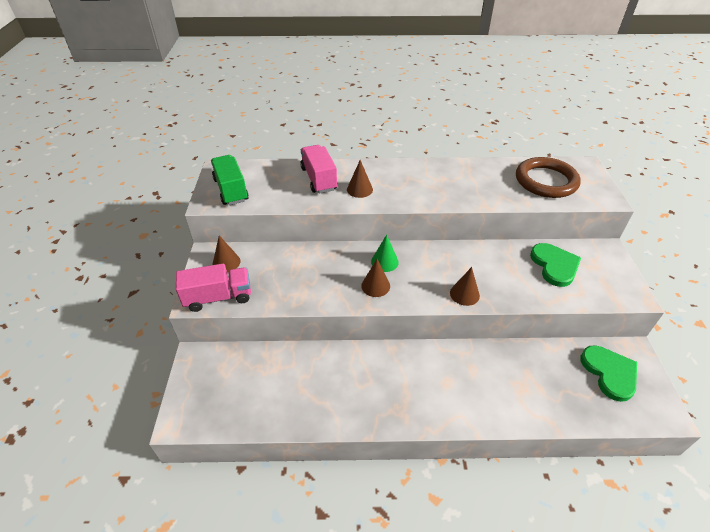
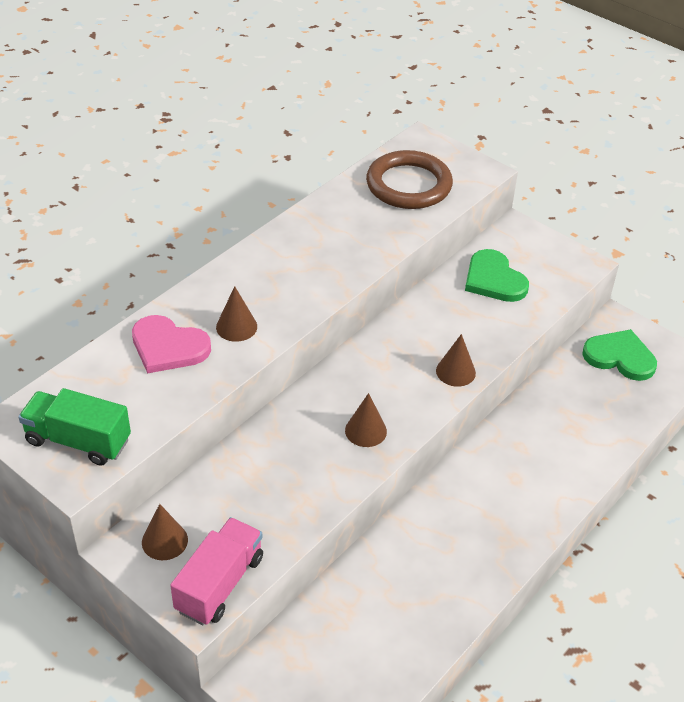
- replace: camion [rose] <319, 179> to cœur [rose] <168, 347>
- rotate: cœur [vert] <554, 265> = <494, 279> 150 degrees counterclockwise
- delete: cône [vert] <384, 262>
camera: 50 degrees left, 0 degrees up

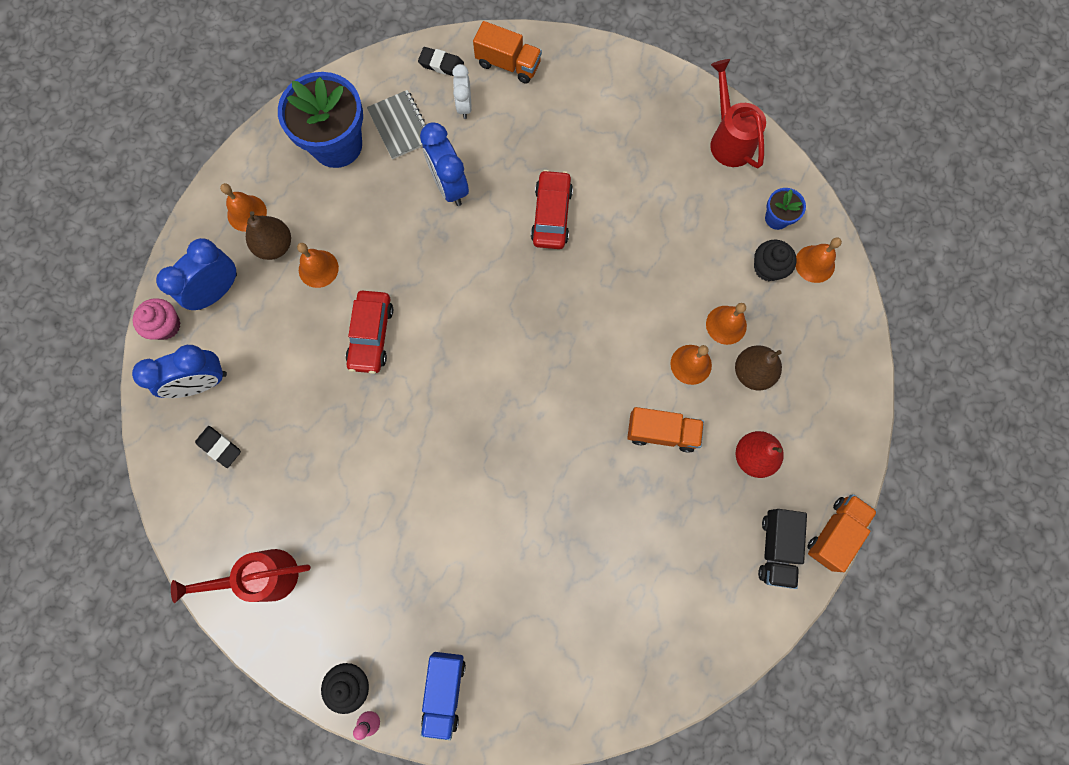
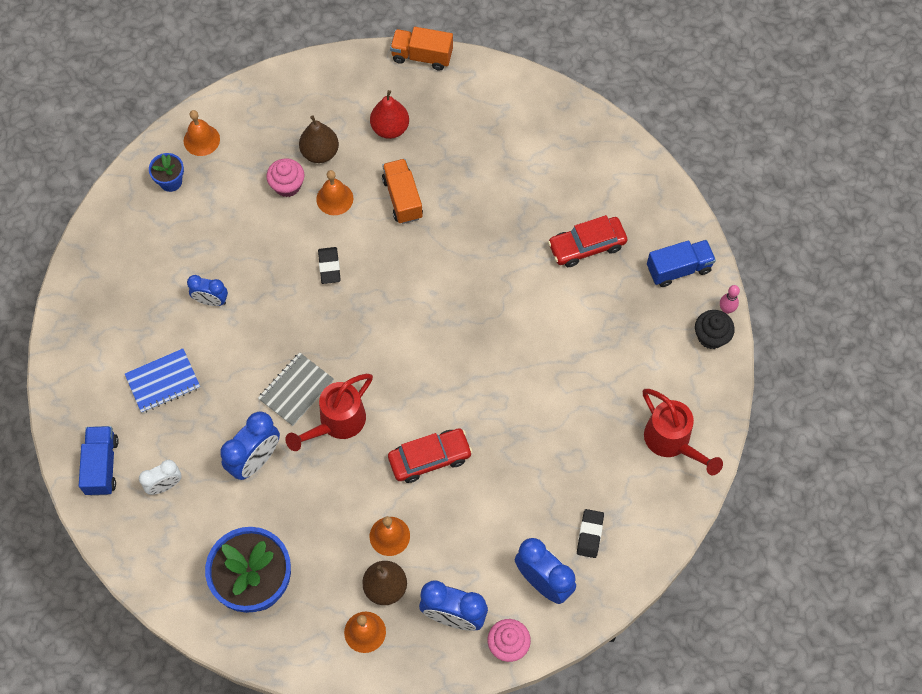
- recolor: camion [orange] <508, 64> to camion [bleu] <102, 466>
- insert: carnet [bleu] <163, 382>
- insert: réveil [bleu] <211, 301>
- move: carnet [gris] <400, 126> to <296, 390>
- replace: cloche [orange] <726, 325> to muffin [rose] <287, 185>
- move: arrosoir [rouge] <729, 140> to <337, 423>
- move: gomme [noir] <441, 64> to <329, 267>
- move: voiture [rouge] <551, 215> to <587, 246>
- delete: muffin [noir] <768, 268>
- delete: camion [noir] <776, 548>
camera: 115 degrees left, 10 degrees down

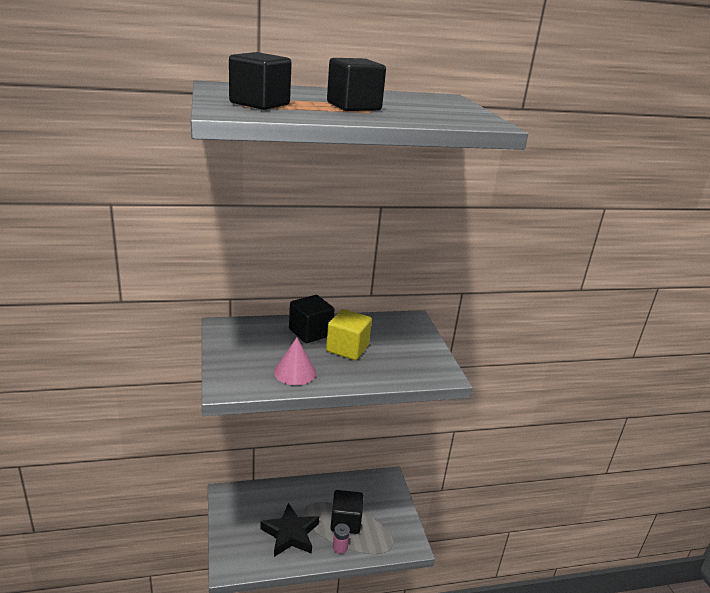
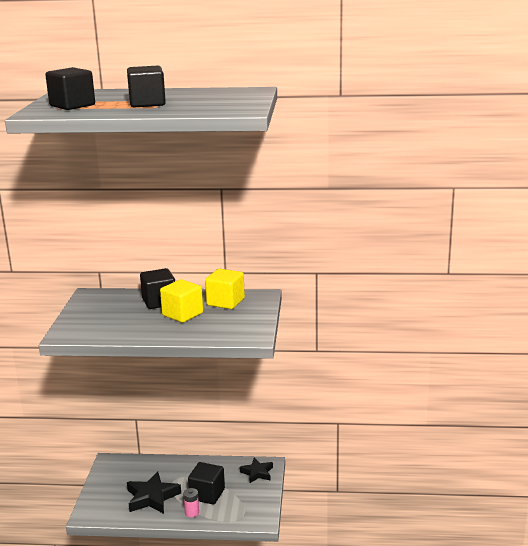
- insert: cube [jaune] <225, 302>
- insert: étoile [noir] <257, 473>
- delete: cône [rose] <295, 372>
camera: 20 degrees right, 5 degrees down

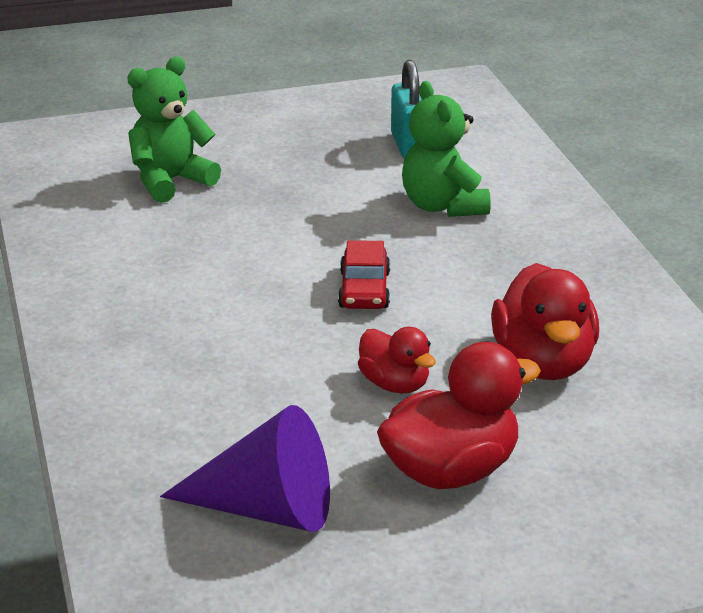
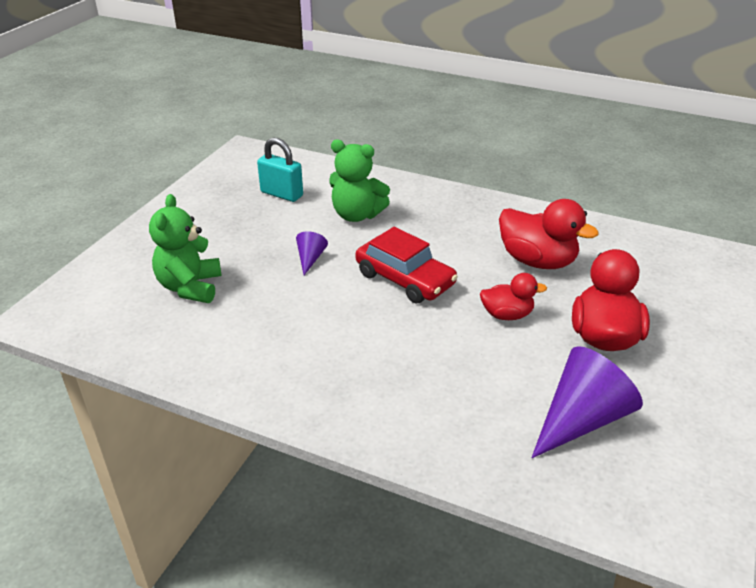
- insert: cône [violet] <310, 259>
- resize: voiture [rouge] <364, 290> = <405, 279> x1.51
camera: 50 degrees left, 5 degrees up

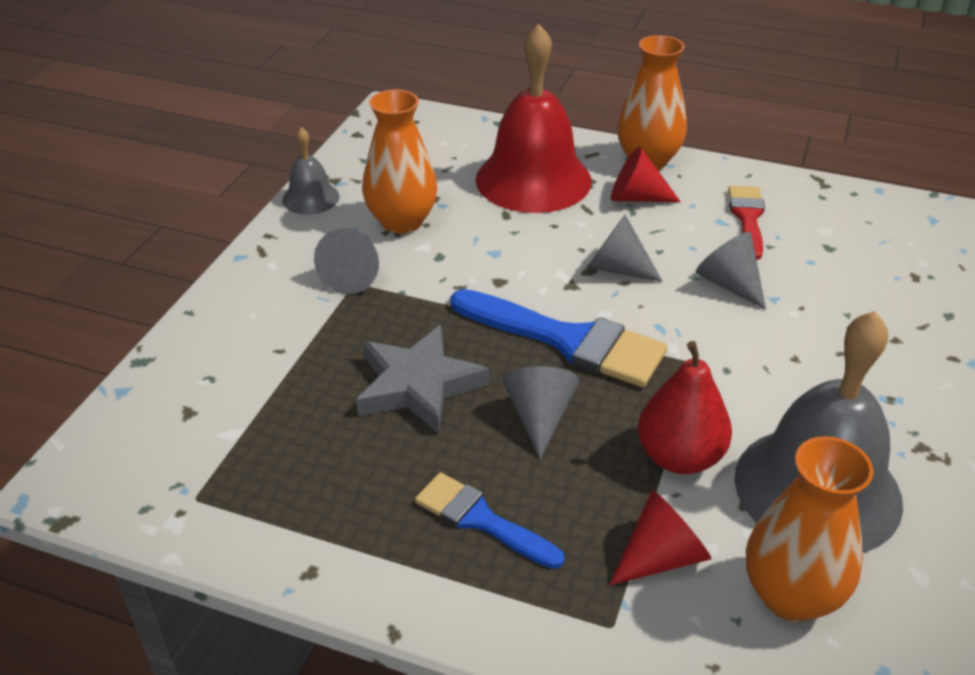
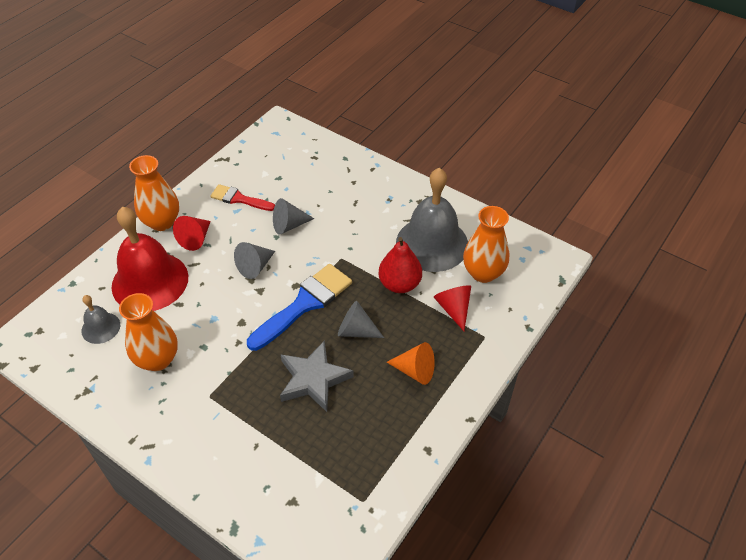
- move: cloche [gris] <310, 198> to <101, 328>
- replace: pinceau [bleu] <481, 520> to cône [orange] <415, 370>
- delete: cône [gris] <353, 276>
camera: 75 degrees left, 10 degrees up

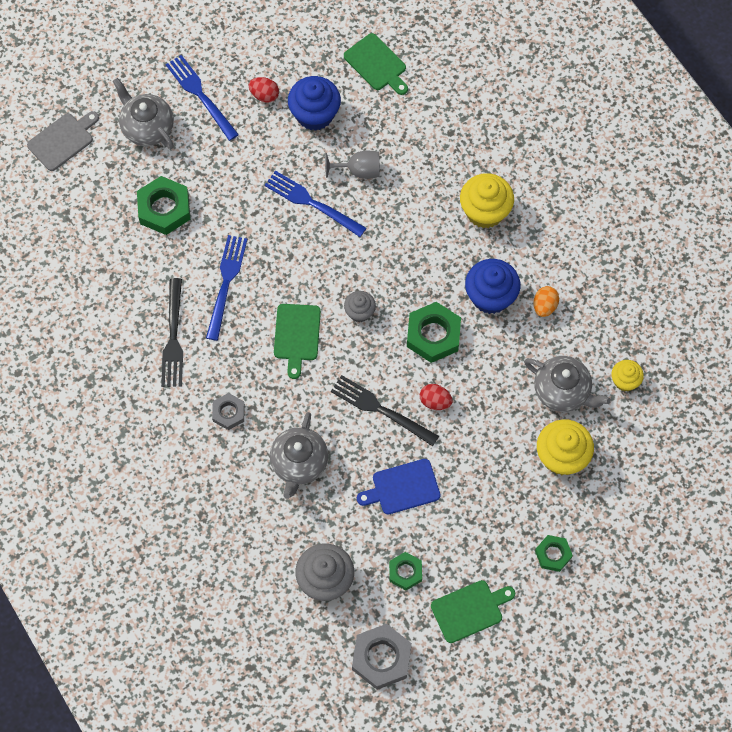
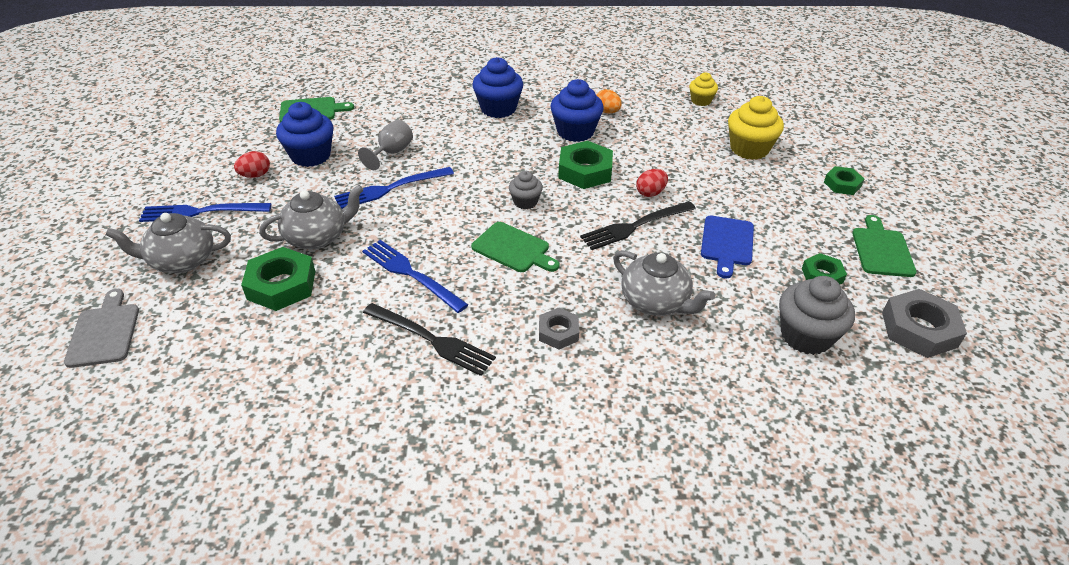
- move: théière [gris] <562, 391> to <317, 237>
- recolor: muffin [jaune] <485, 211> to muffin [bleu] <498, 109>
camera: 60 degrees left, 25 degrees down

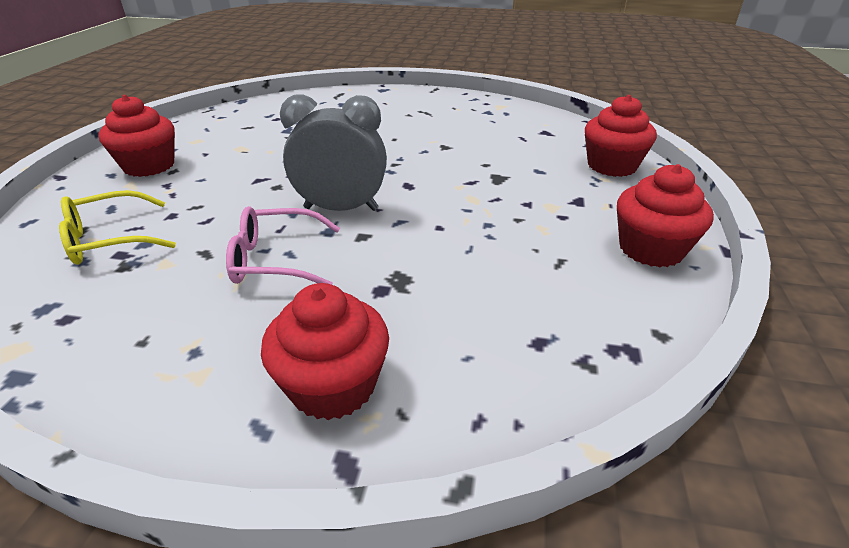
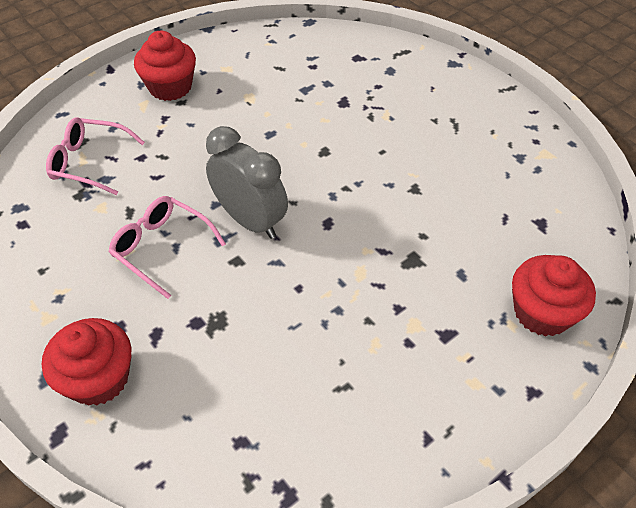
- recolor: lunettes [jaune] <109, 240> to lunettes [rose] <89, 162>
- delete: muffin [rouge] <650, 249>
camera: 40 degrees right, 15 degrees up

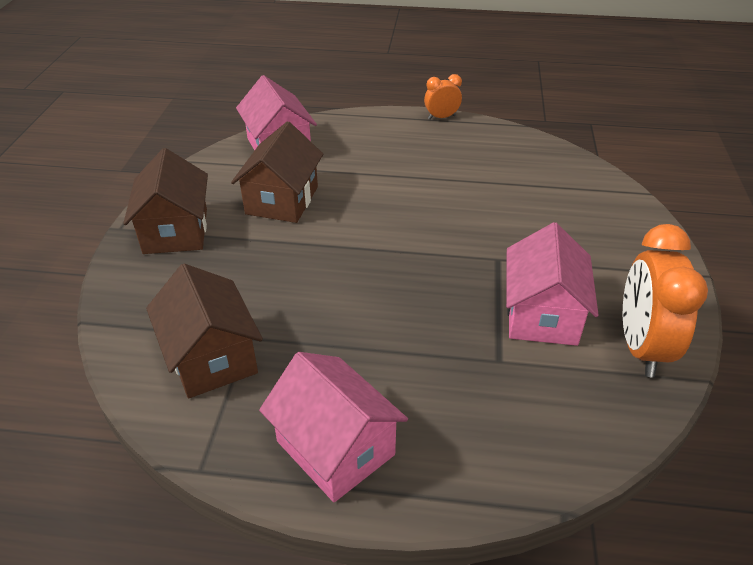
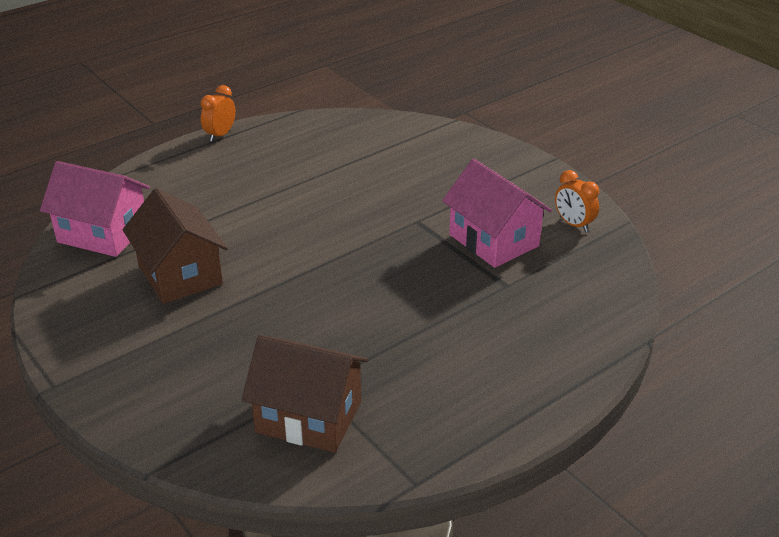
- resize: réveil [orange] <641, 347> = <573, 224> x0.52
- delete: maison [marron] <175, 231>
- delete: maison [rose] <335, 448>
camera: 45 degrees left, 5 degrees down

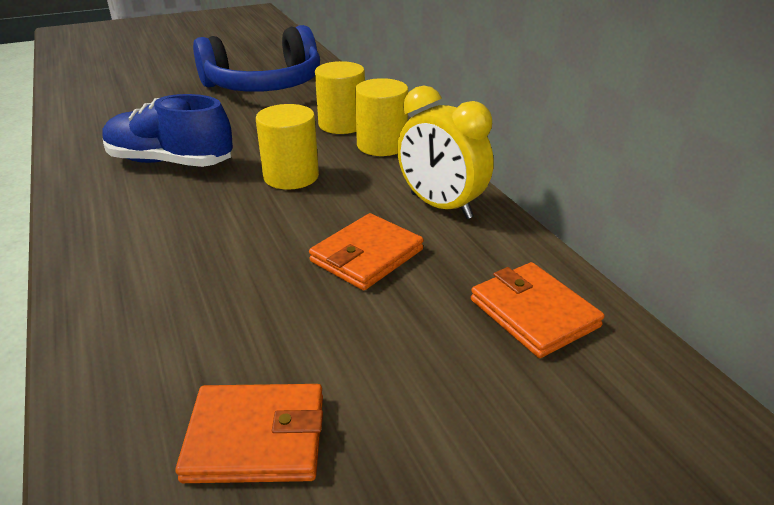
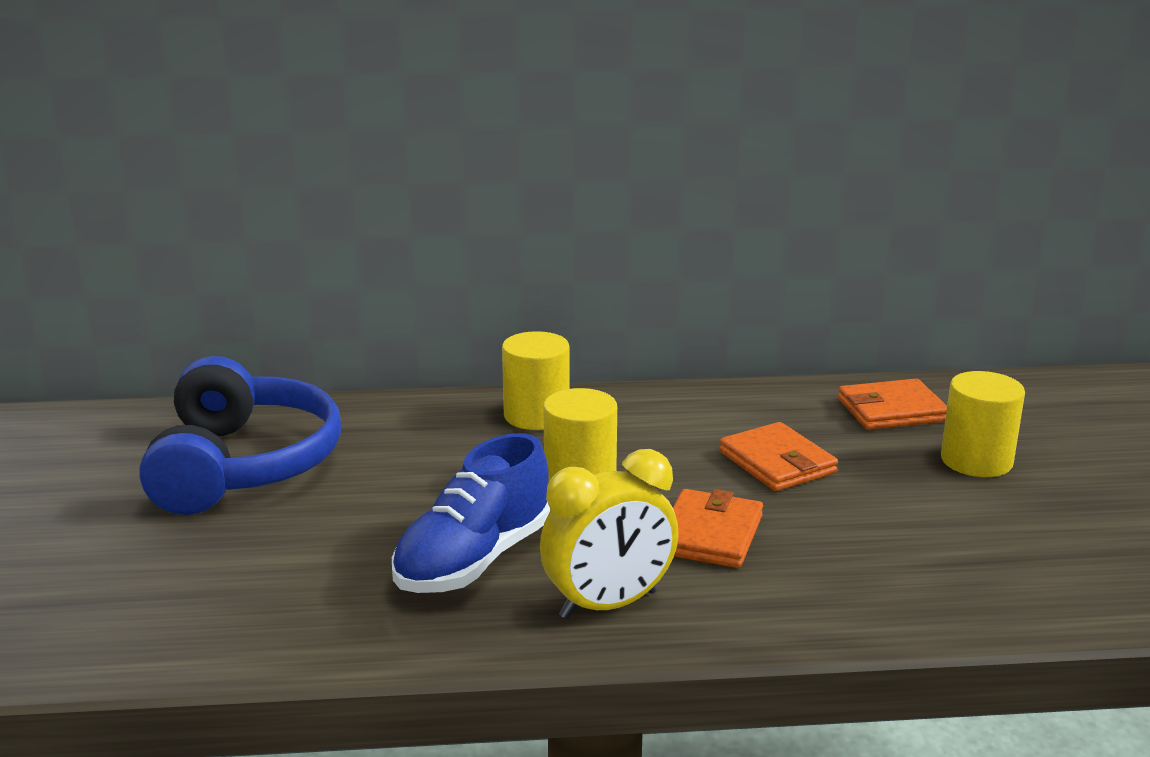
- move: réveil [jaune] <441, 206> to <608, 605>
- move: portefeuille [orange] <256, 437> to <709, 534>
- move: cylindre [jaune] <342, 124> to <976, 461>
camera: 70 degrees left, 10 degrees down

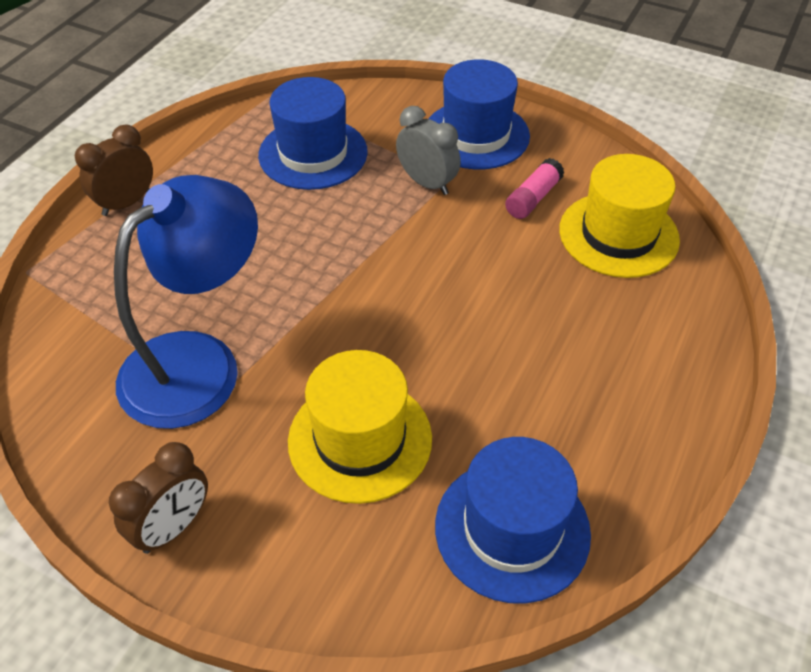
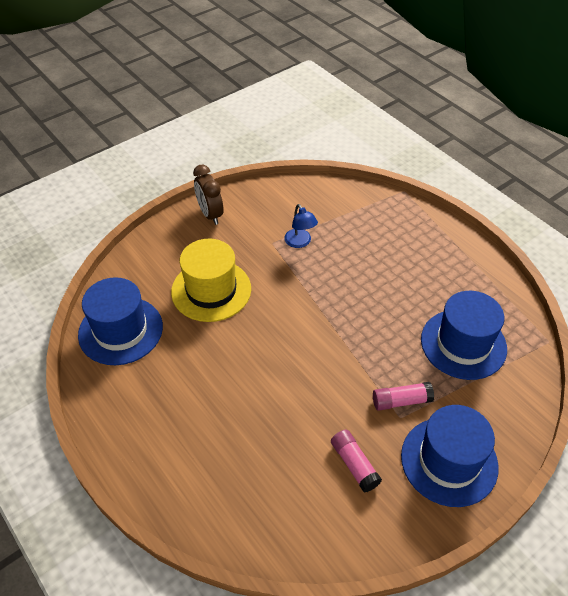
- resize: lampe [bleu] <199, 362> = <300, 242> x0.40
- replace: réveil [gris] <427, 183> to bâton de colle [rose] <401, 401>
- delete: réveil [marron] <126, 203>
- delete: chapeau [jaune] <618, 234>
camera: 115 degrees right, 0 degrees up

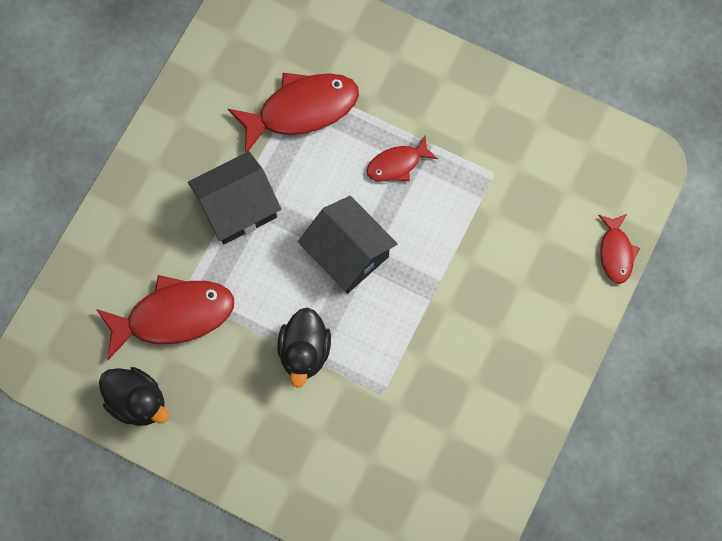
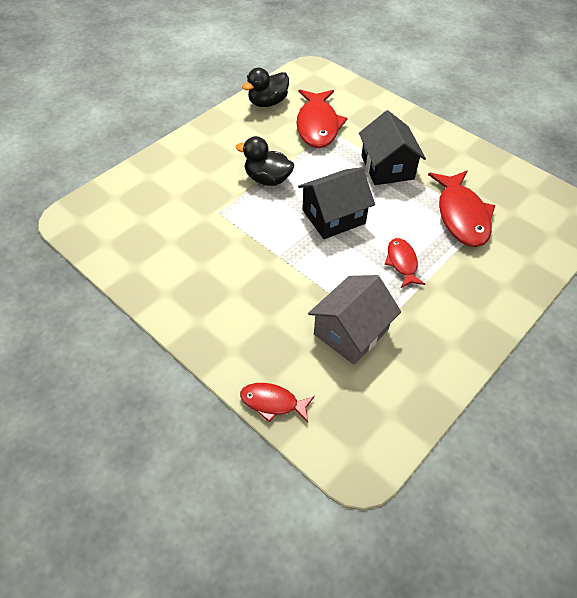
- insert: maison [gris] <351, 332>
camera: 105 degrees right, 20 degrees down

